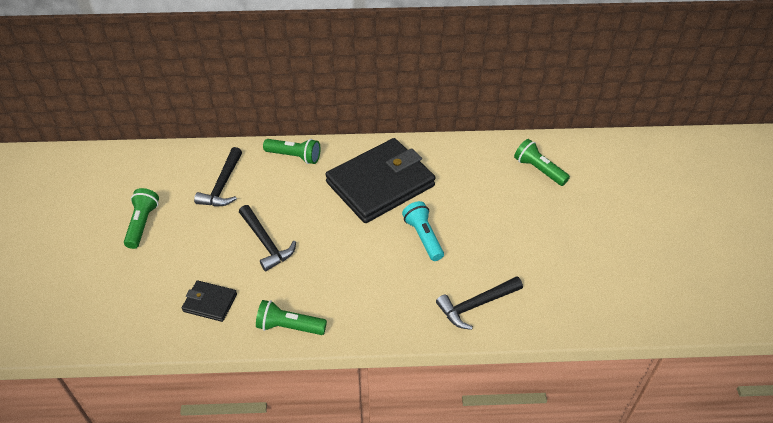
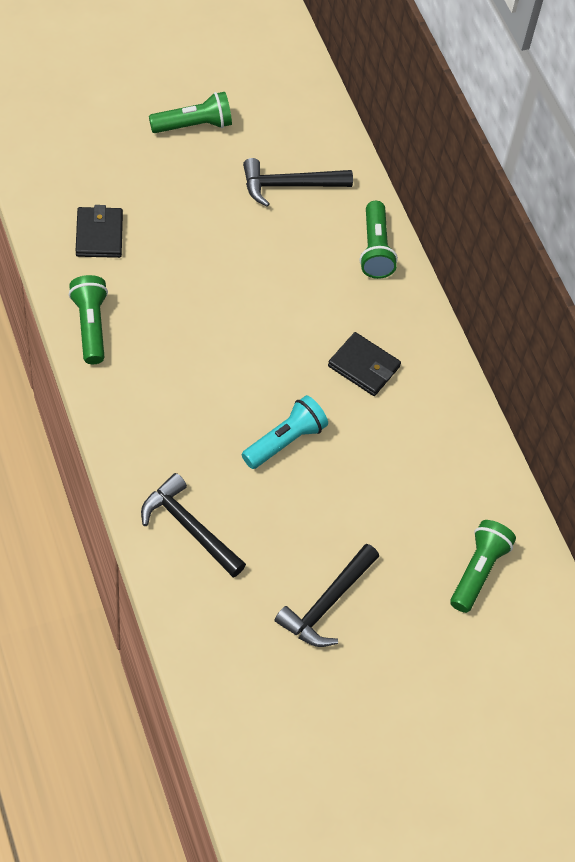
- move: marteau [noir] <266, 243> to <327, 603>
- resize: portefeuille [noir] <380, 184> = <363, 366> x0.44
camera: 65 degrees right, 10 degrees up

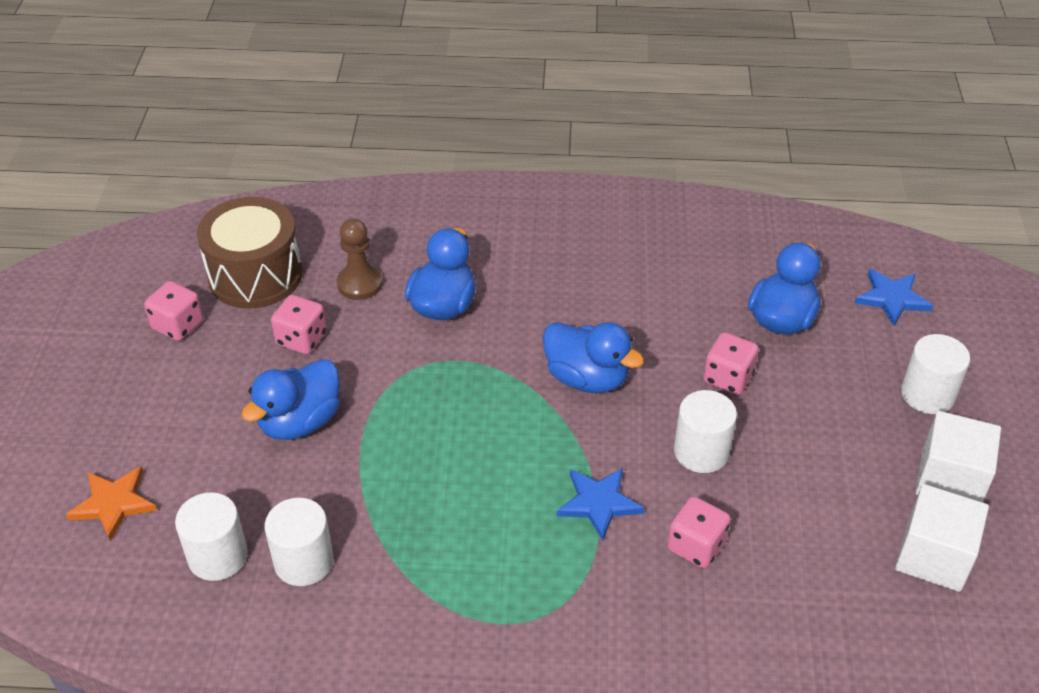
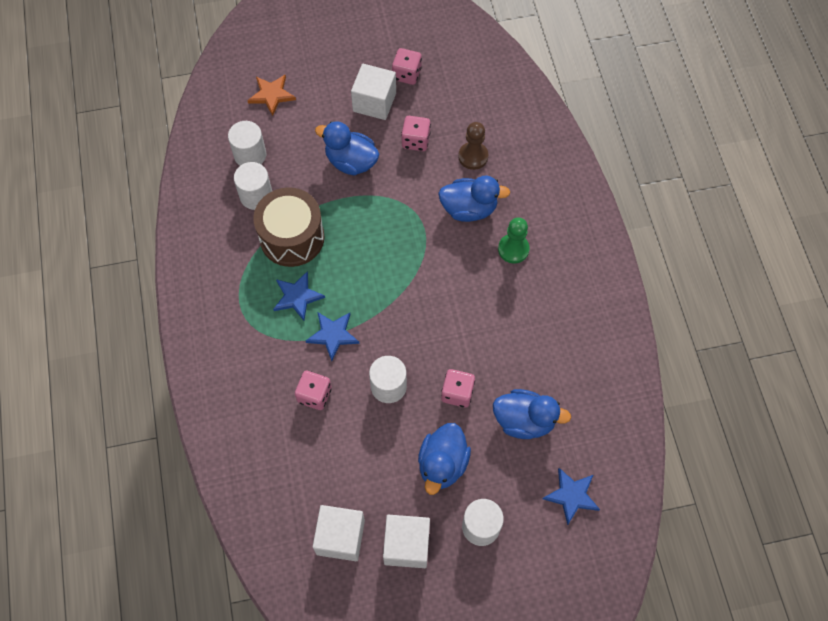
- move: tambour [marron] <255, 275> to <292, 237>
- insert: étoile [bleu] <297, 296>
- insert: cube [blanc] <374, 102>
- move: canard [bleu] <587, 378> to <442, 464>
- insert: pion [vert] <513, 249>
camera: 75 degrees right, 20 degrees up

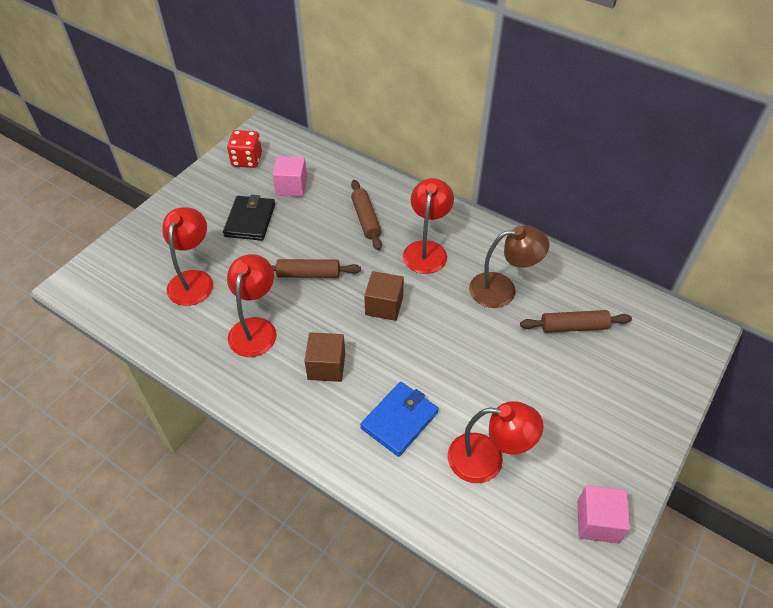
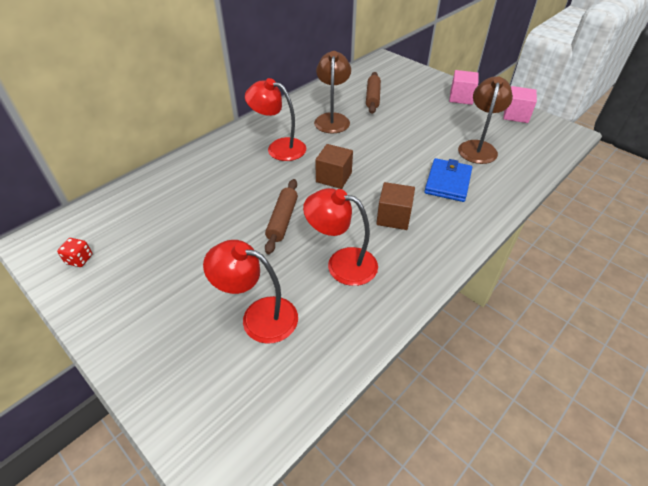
- resize: dé [rouge] <247, 160> = <79, 259> x0.60
- rotate: portefeuille [bleu] <399, 420> = <447, 182> 60 degrees clockwise
- move: cube [rose] <291, 187> to <461, 98>
- recolor: lampe [rouge] <487, 459> to lampe [marron] <478, 147>
- delete: portefeuille [noir] <250, 220>
- delete: rouleau à pâtisserie [marron] <366, 219>
camera: 80 degrees left, 5 degrees down

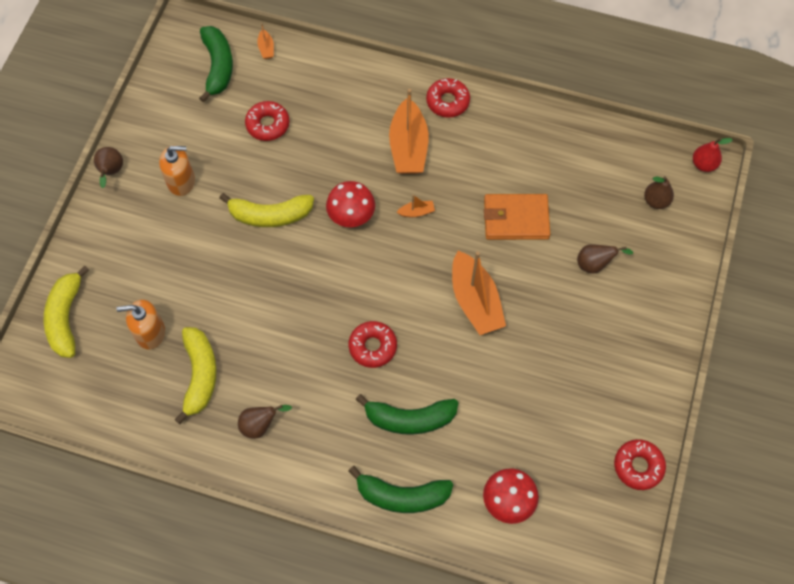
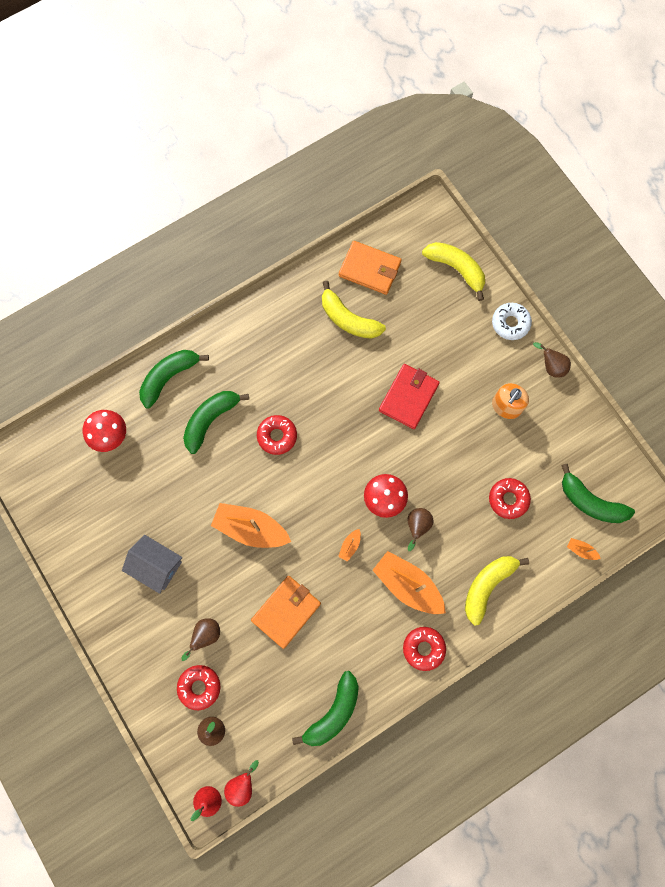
- insert: maison [gris] <156, 565>
- move: beignet [rouge] <638, 466> to <199, 687>
- insert: poire [rouge] <242, 784>
- insert: banane [vert] <333, 712>
- insert: portefeuille [orange] <370, 269>
- insert: portefeuille [rouge] <408, 397>
- move: poire [marron] <260, 425> to <417, 526>
- move: banane [jaune] <270, 215> to <487, 586>
- insert: beignet [blanc] <510, 323>
- delete: distributeur de savon [orange] <150, 332>
camera: 130 degrees right, 10 degrees up

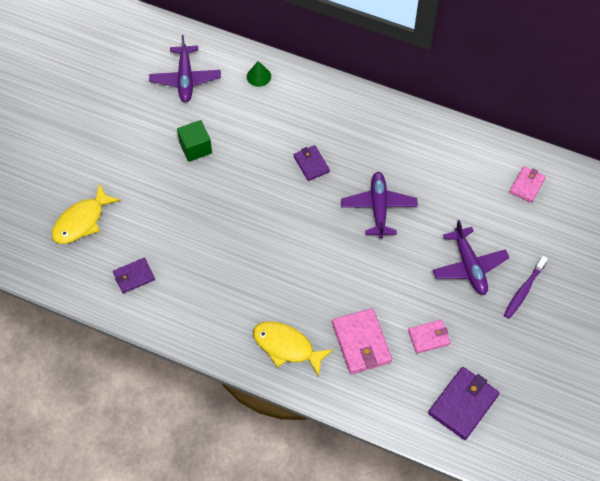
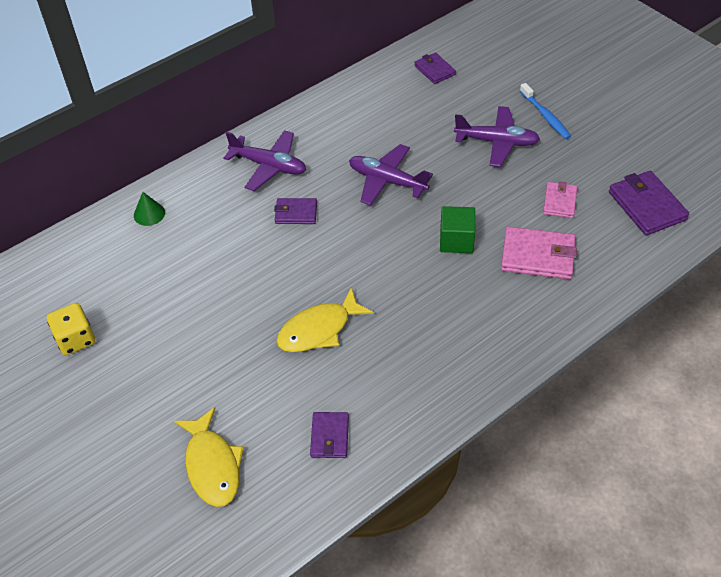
- insert: dé [jaune] <76, 339>
- move: avion [violet] <185, 79> to <269, 166>
- move: poisson [jaune] <286, 347> to <319, 329>
- recolor: portefeuille [rose] <527, 185> to portefeuille [violet] <434, 70>
- move: cube [vert] <195, 148> to <456, 240>
- recolor: brosse à dents [violet] <524, 290> to brosse à dents [bleu] <545, 116>
camera: 60 degrees left, 10 degrees down

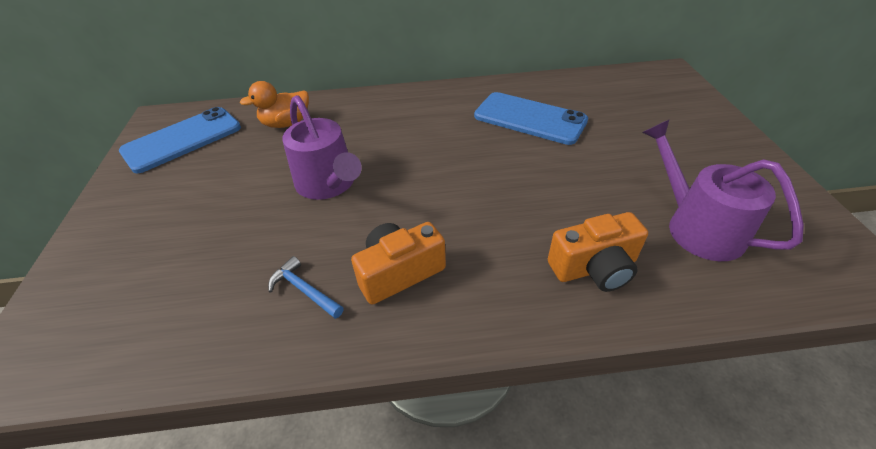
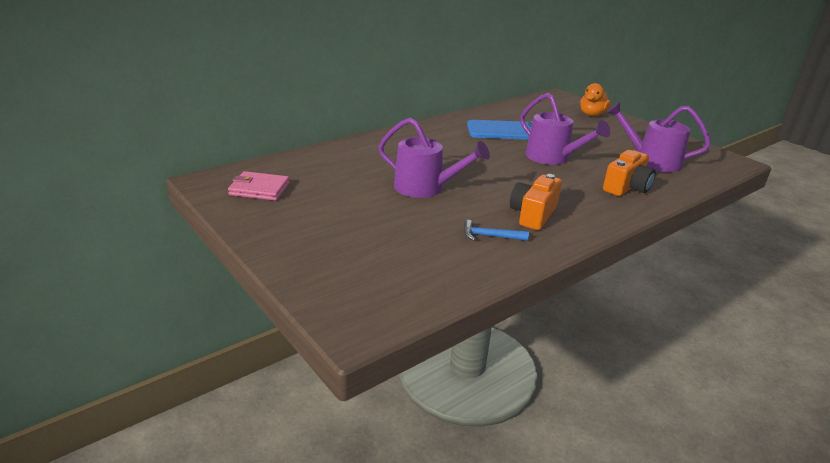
- replace: téléphone [bleu] <182, 140> to portefeuille [rose] <259, 189>
- insert: arrosoir [violet] <552, 158>
- move: canard [orange] <286, 123> to <592, 114>
camera: 35 degrees left, 15 degrees down

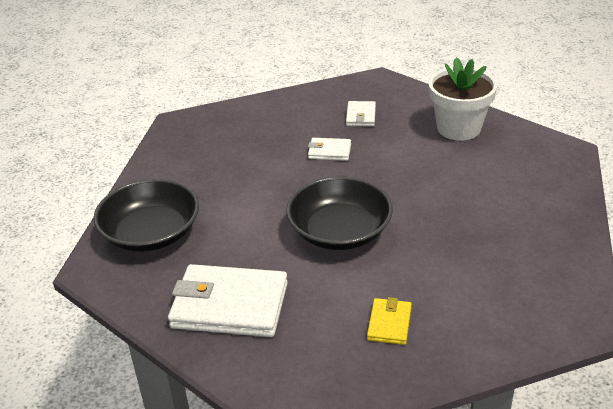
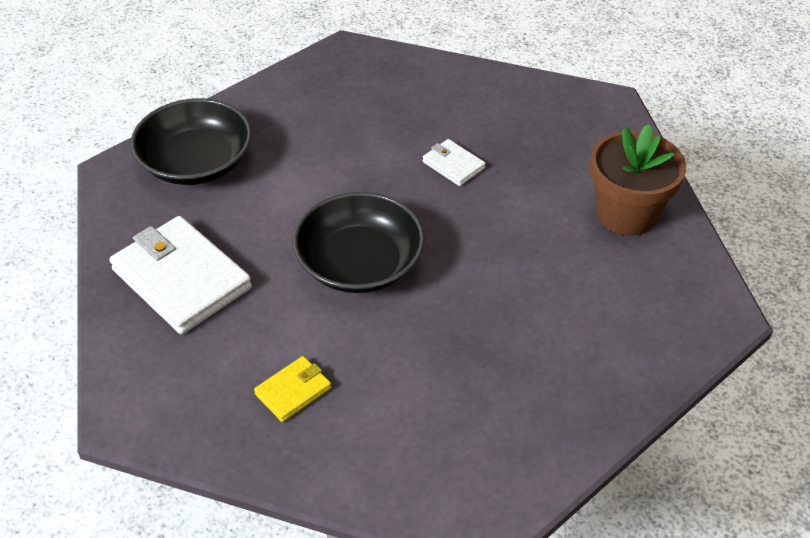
- recolor: pot de fleurs [blanc] <458, 128> to pot de fleurs [marron] <626, 214>
- delete: portefeuille [blanc] <360, 116>
camera: 35 degrees right, 10 degrees up

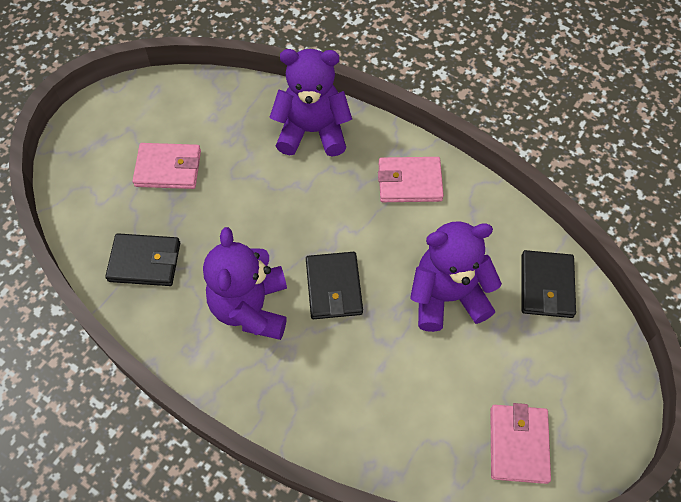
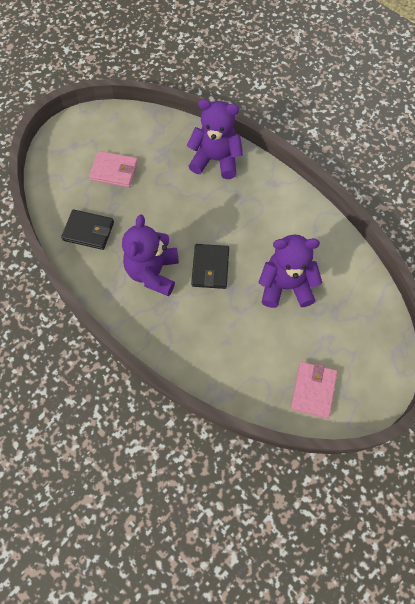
- delete: portefeuille [rose] <409, 182>
- delete: portefeuille [noir] <546, 286>
camera: 10 degrees right, 5 degrees up

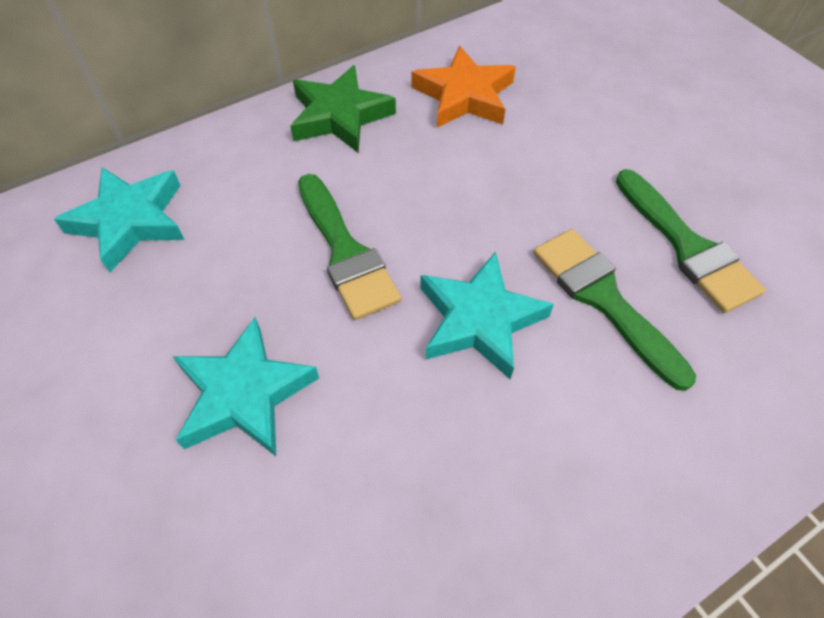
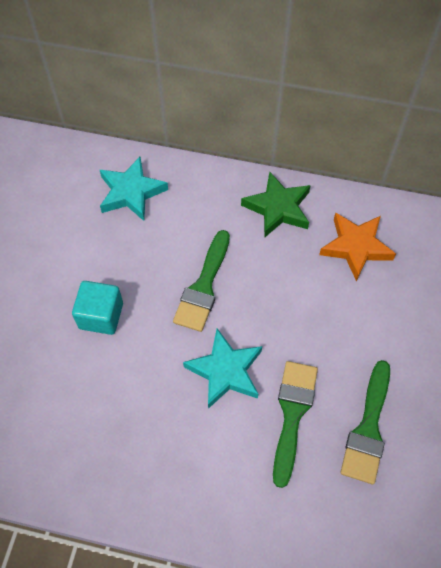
- replace: étoile [turquoise] <244, 394> to cube [turquoise] <101, 316>
camera: 45 degrees right, 5 degrees up

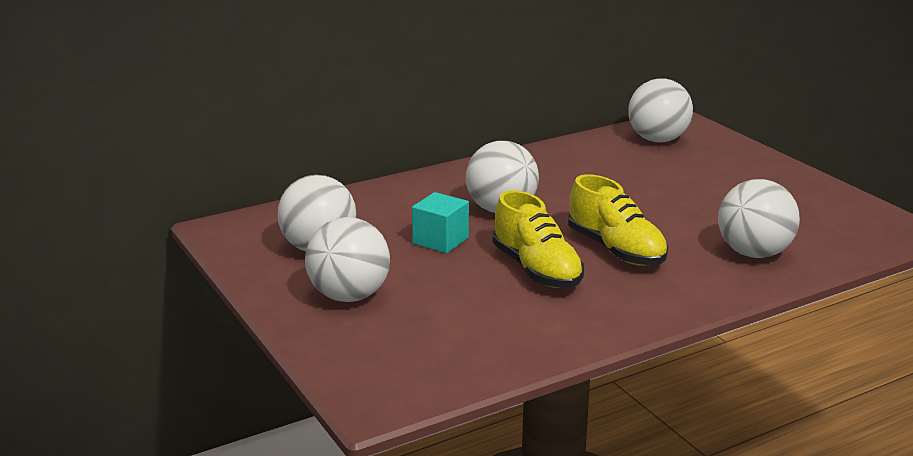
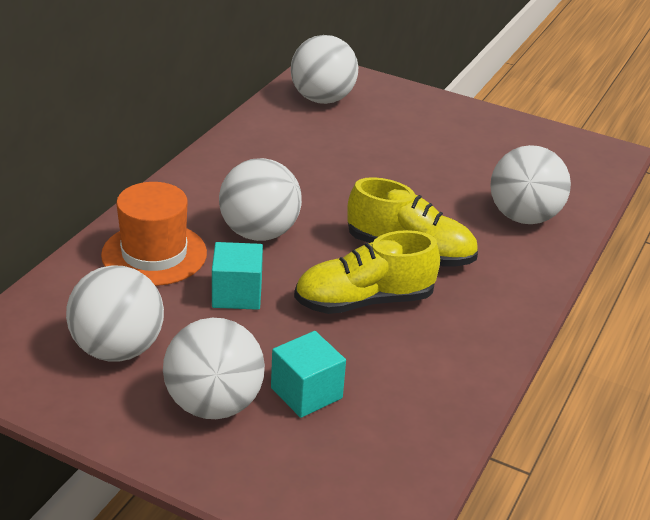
- insert: chapeau [orange] <154, 254>
- insert: cube [turquoise] <306, 393>
- rotate: chaussure [jaune] <537, 270> = <364, 301> 135 degrees clockwise
camera: 35 degrees left, 10 degrees up

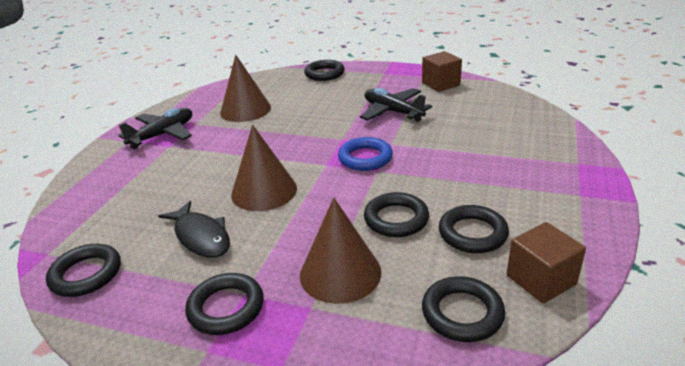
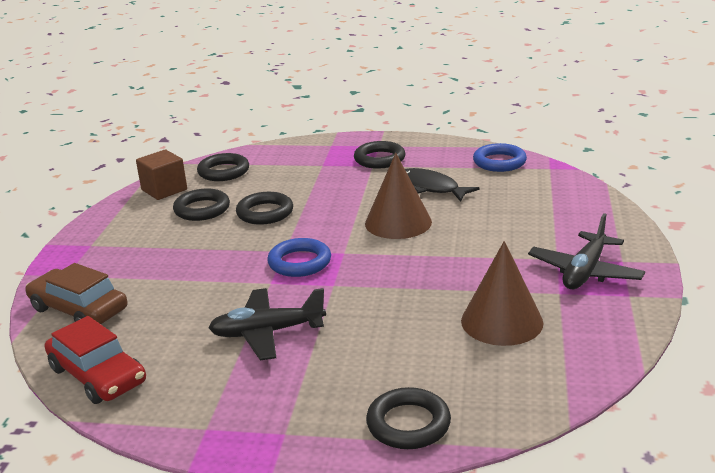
- insert: voiture [marron] <79, 309>
- insert: voiture [rouge] <97, 375>
- rotate: avion [noir] <392, 112> = <267, 332> 135 degrees clockwise
- recolor: anneau [noir] <86, 274> to anneau [bleu] <499, 162>
- delete: cône [marron] <340, 273>
- delete: cube [marron] <441, 84>
camera: 170 degrees right, 5 degrees down

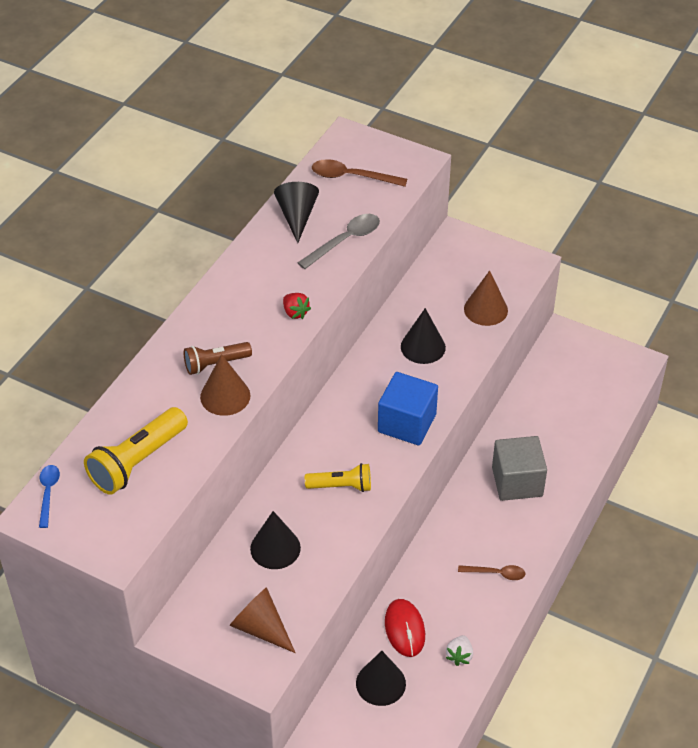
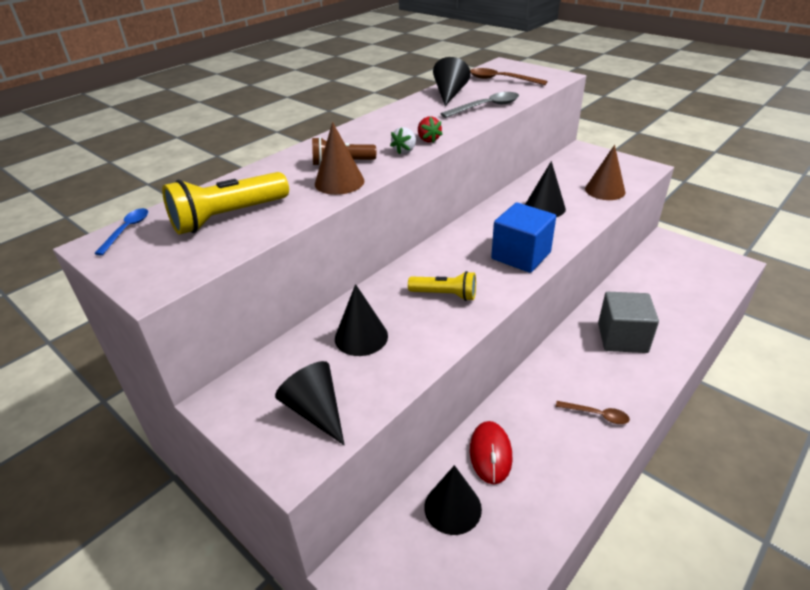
- recolor: cône [marron] <261, 628> to cône [noir] <316, 411>
- move: fraise [blanc] <459, 656> to <405, 151>
camera: 15 degrees right, 10 degrees down

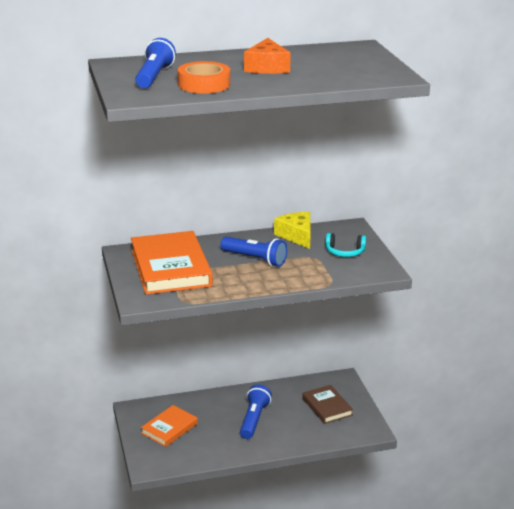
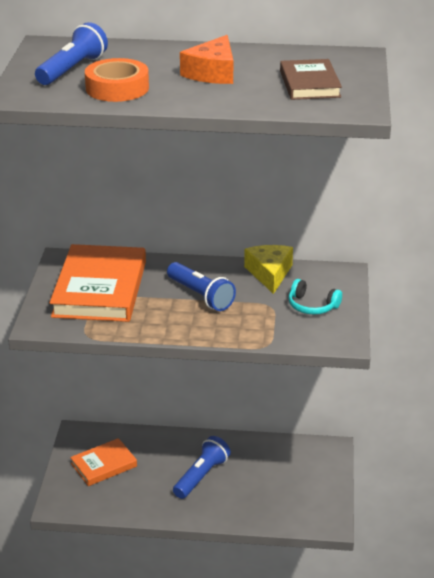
- move: livre [marron] <327, 407> to <309, 84>
camera: 20 degrees right, 5 degrees up

